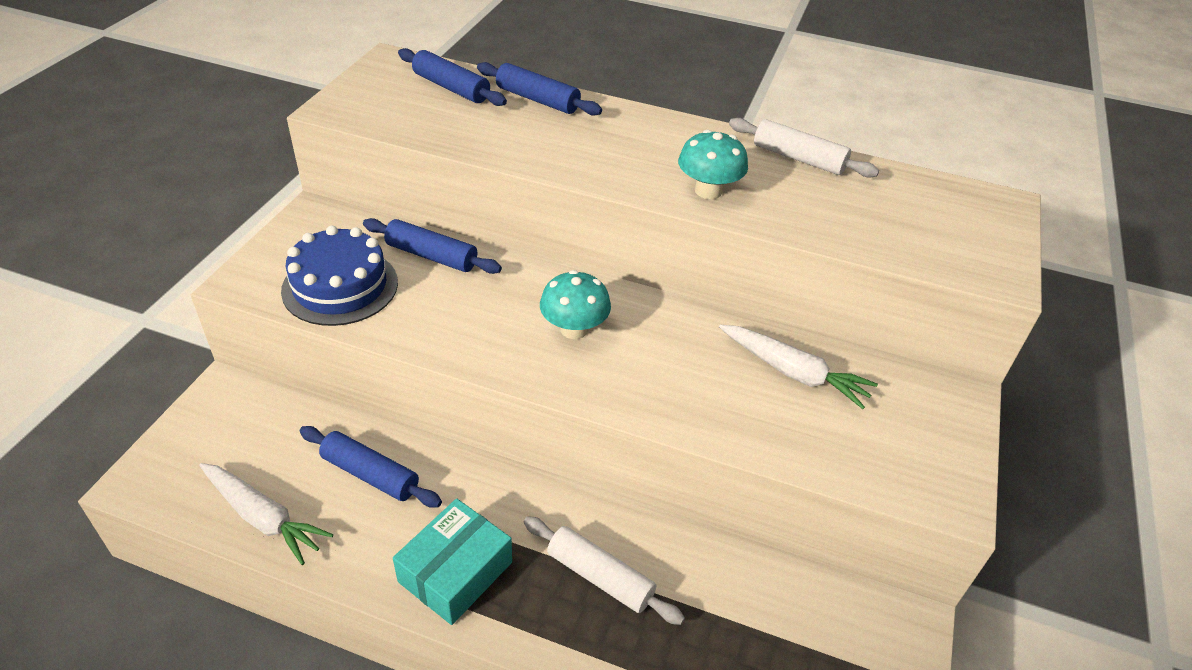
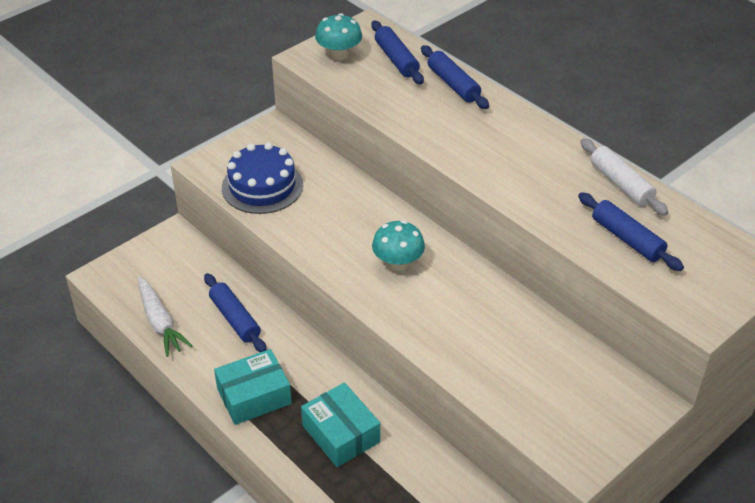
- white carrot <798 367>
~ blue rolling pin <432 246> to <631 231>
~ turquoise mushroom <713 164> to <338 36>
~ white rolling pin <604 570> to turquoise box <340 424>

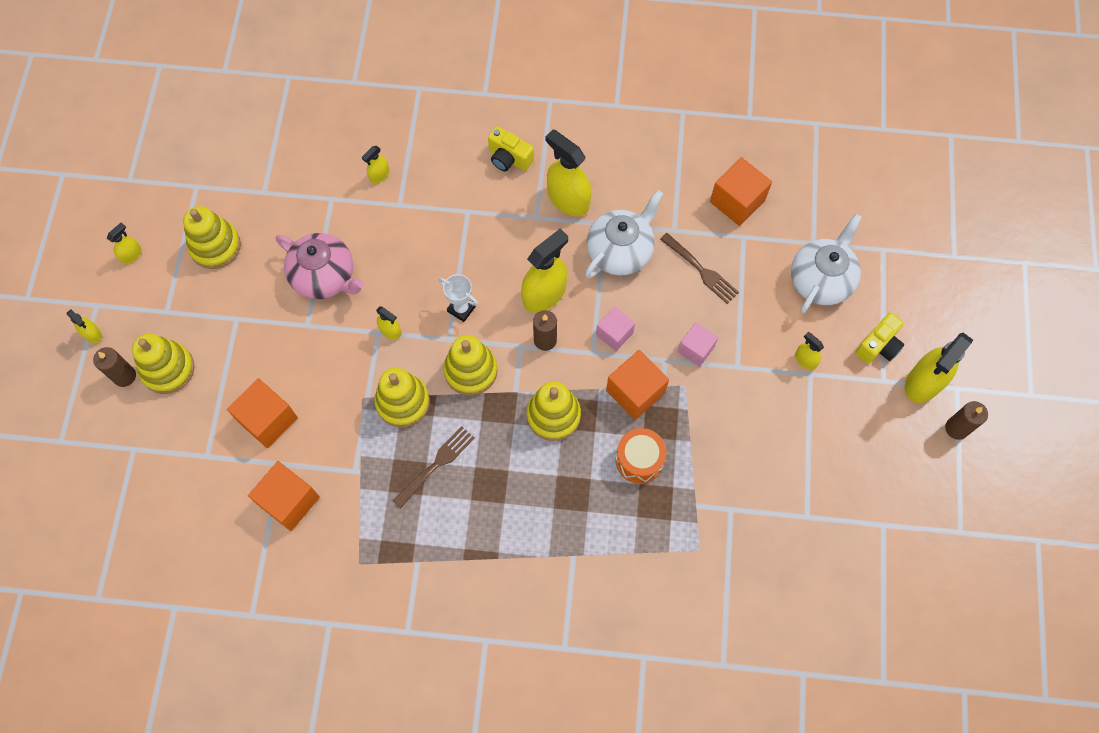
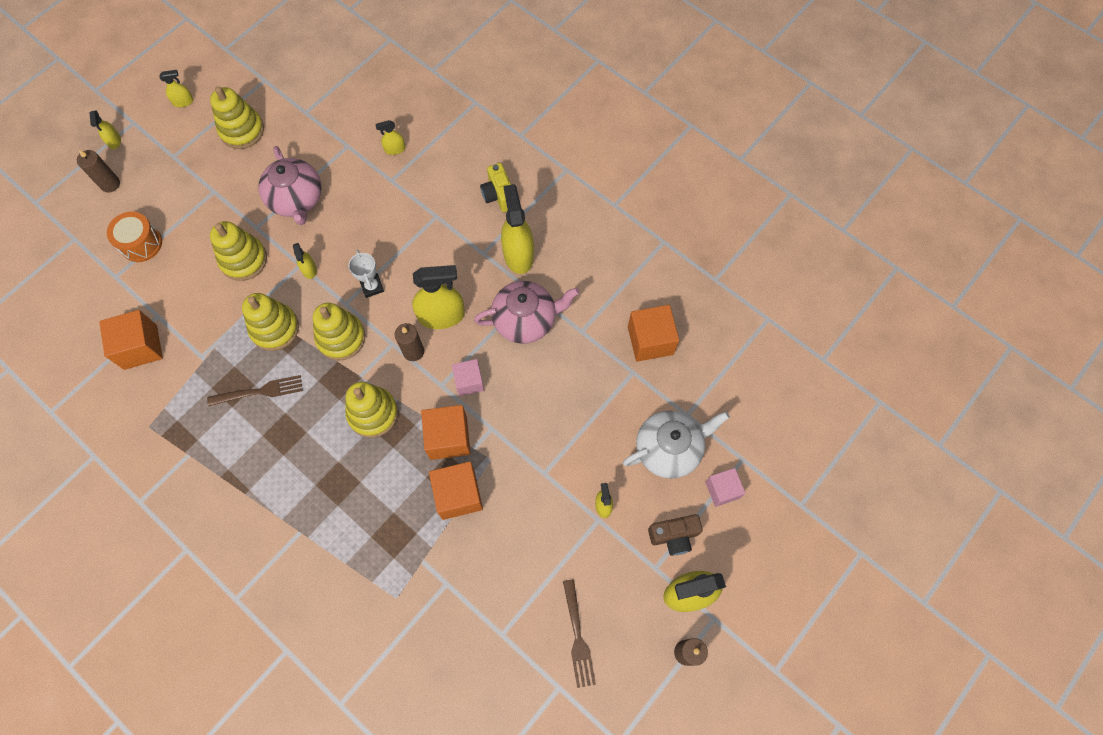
~ yellow stacking toy <163 363> to <238 251>
~ orange cube <262 413> to <456 490>
~ orange drum <641 456> to <134 237>
~ brown fork <699 268> to <579 633>
~ pink cube <698 344> to <725 487>
~ white teapot <624 234> to pink teapot <527 312>
~ yellow camera <880 338> to brown camera <675 535>

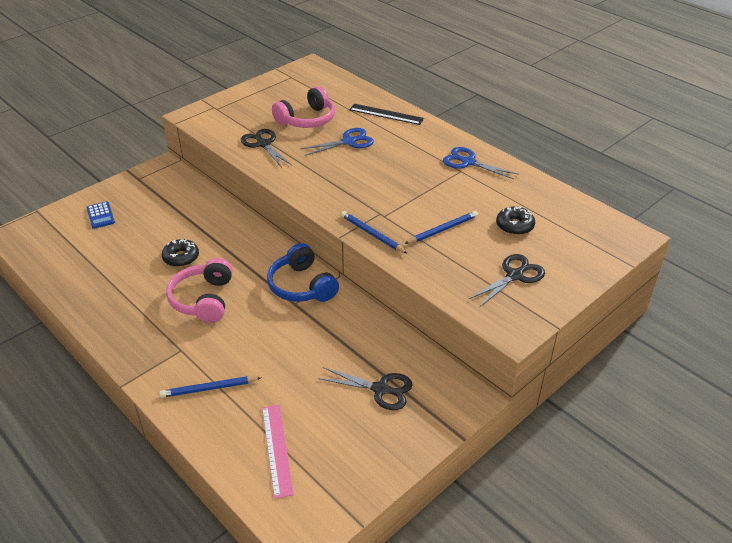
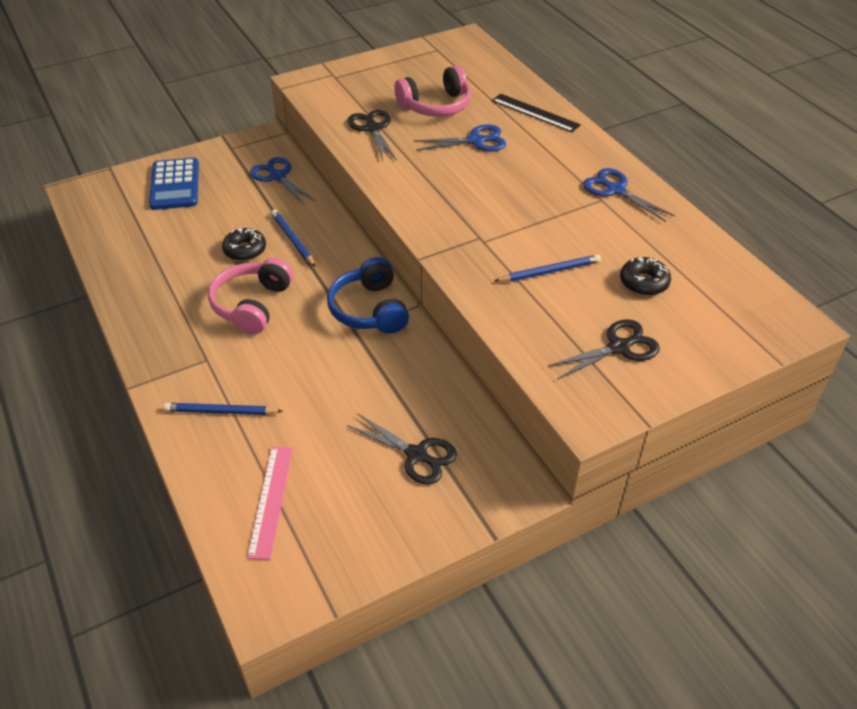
+ blue scissors <283 181>
~ blue pencil <374 232> to <293 238>
~ blue calculator <100 215> = <174 184> x1.76

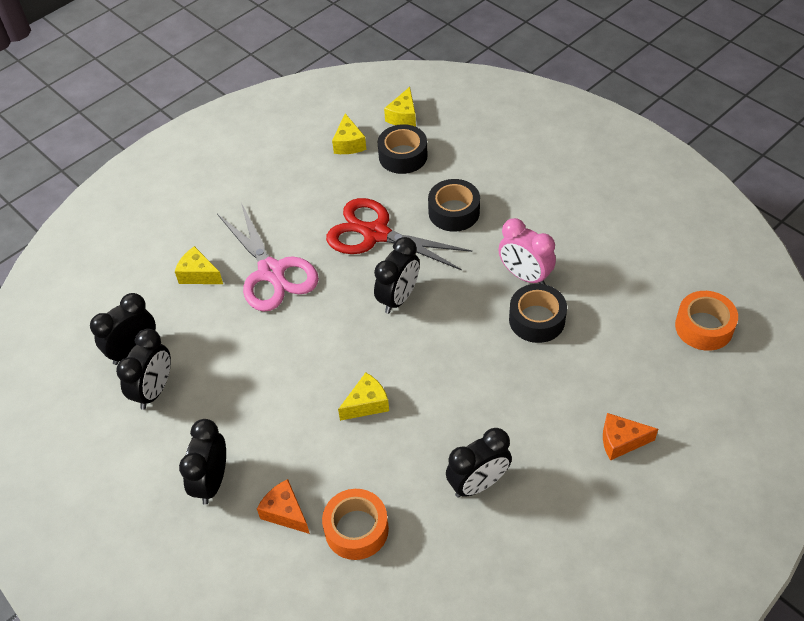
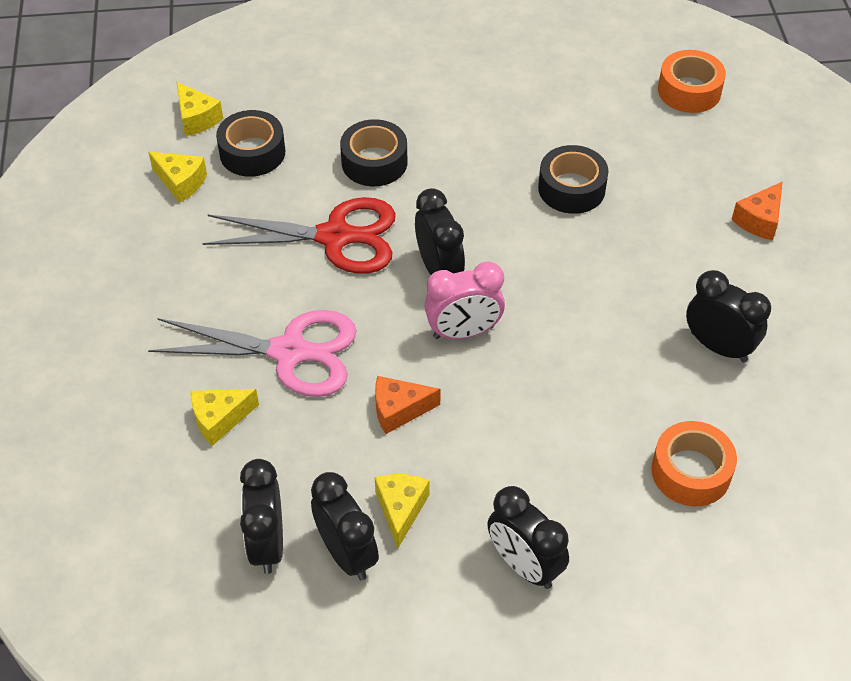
~ orange cheese <283 506> to <408 405>
~ yellow cheese <363 397> to <402 511>
~ pink clock <527 251> to <464 300>
~ red scissors <399 234> = <299 235> 150 degrees counterclockwise
~ black clock <479 463> = <728 316> 60 degrees counterclockwise

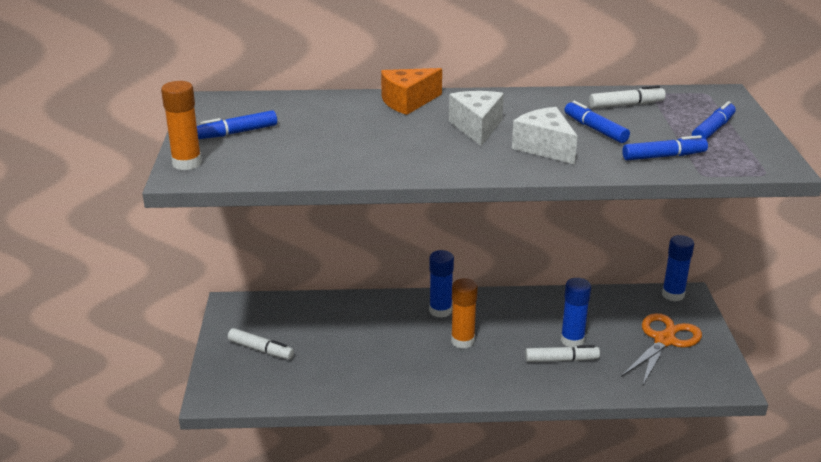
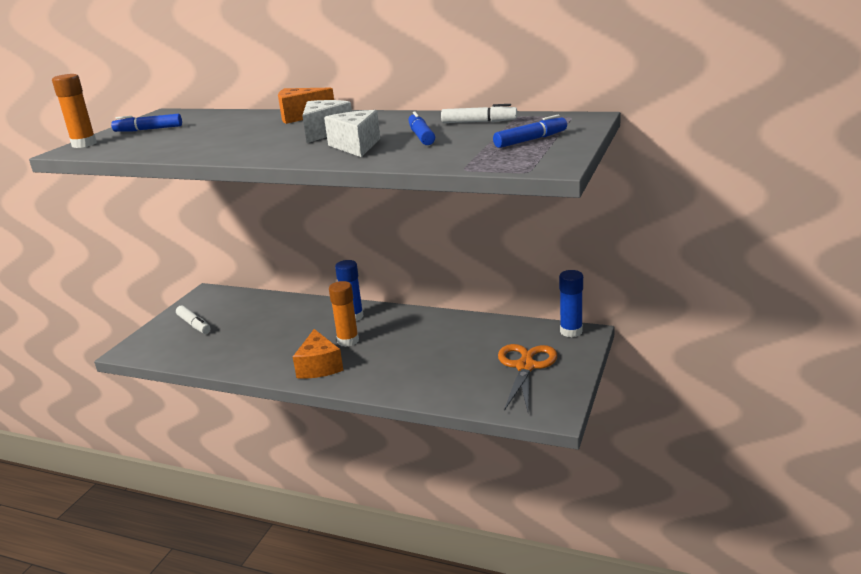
- white marker <562 353>
- blue glue stick <576 312>
- blue marker <665 147>
+ orange cheese <318 354>
~ orange scissors <661 349> = <527 378> 45 degrees counterclockwise

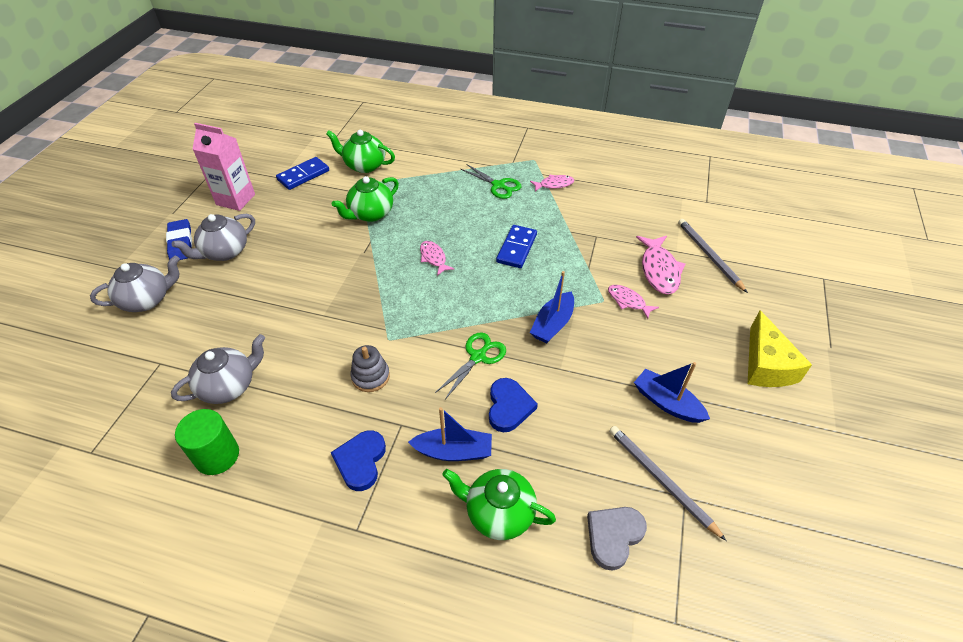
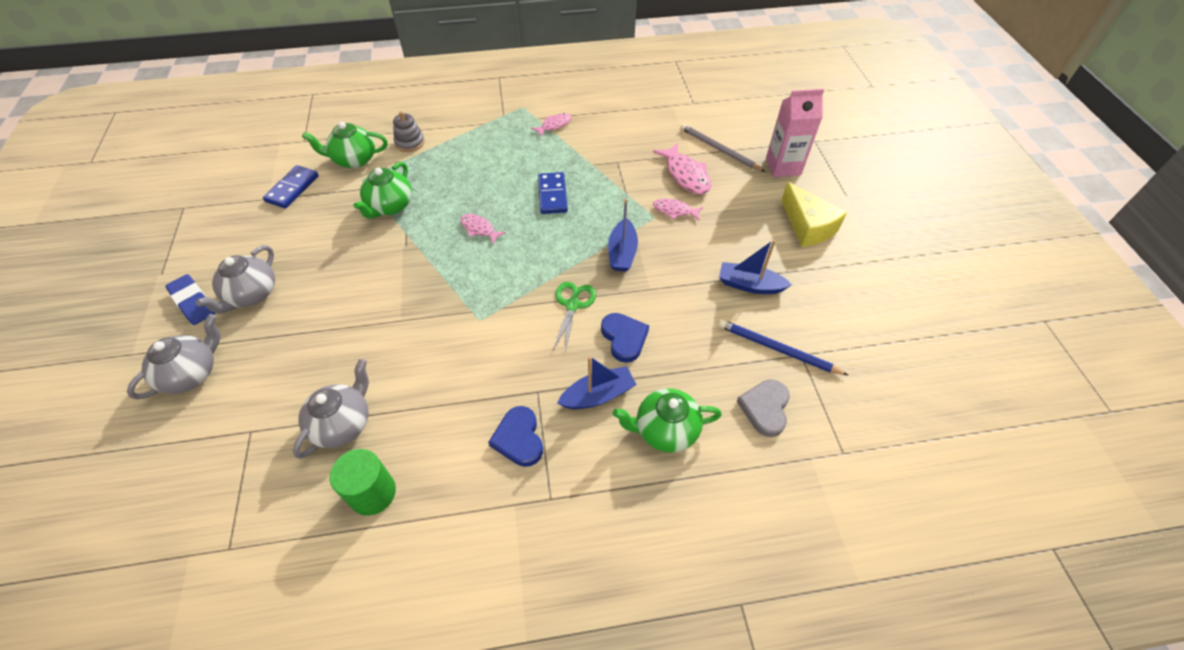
- green scissors <491 181>
~ pink carton <224 167> to <795 133>
~ grey stacking toy <370 368> to <409 131>
~ grey pencil <667 483> to blue pencil <783 347>

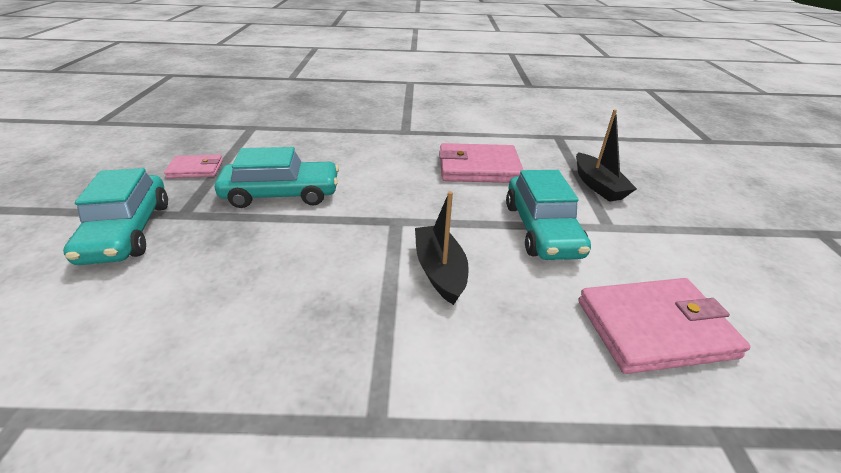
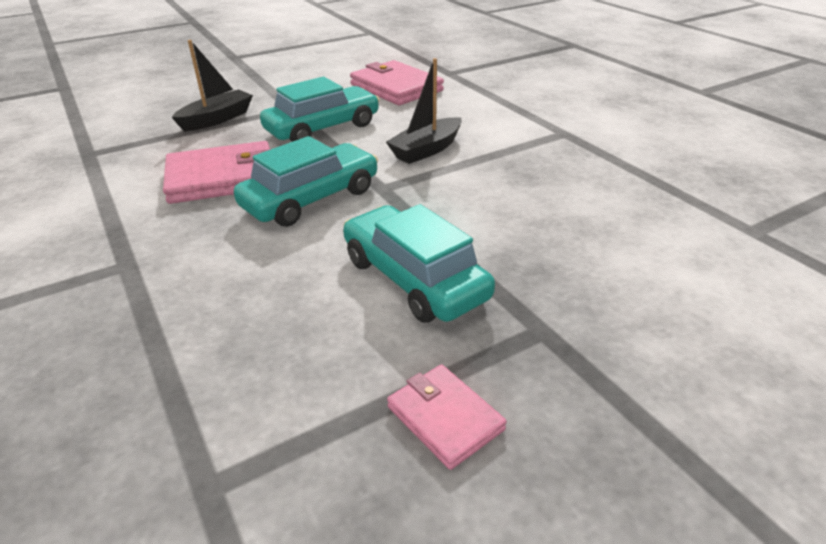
~ turquoise car <115 216> to <306 181>
~ pink wallet <481 163> = <217 172> 75 degrees counterclockwise

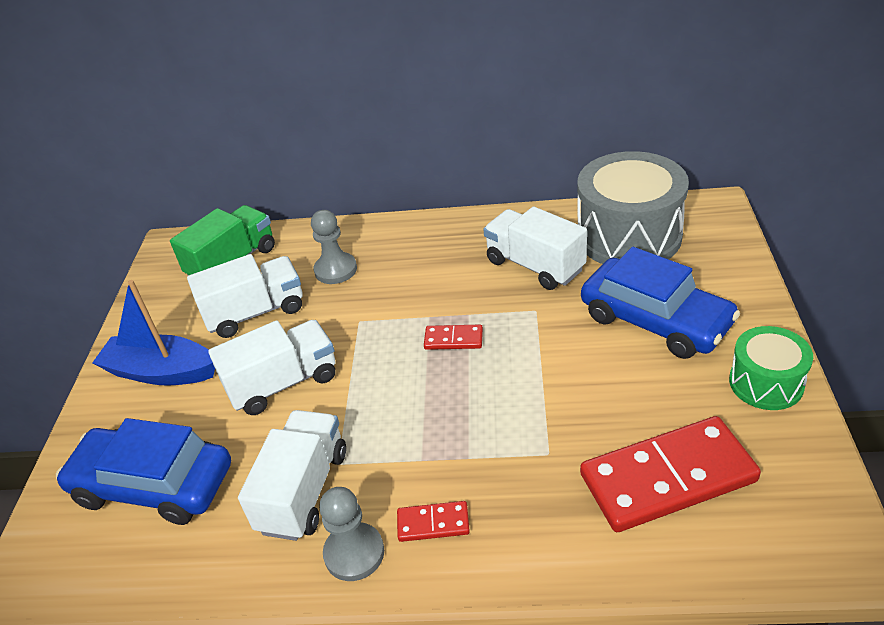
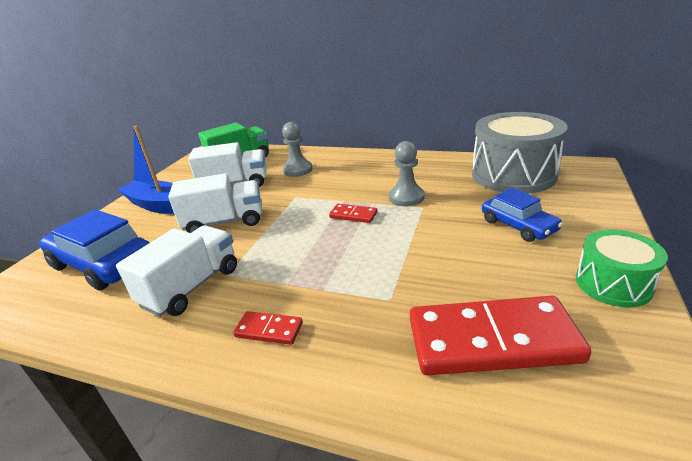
- white truck <535 248>
~ grey pawn <351 534> to <406 173>
~ blue car <660 303> = <522 215> x0.60

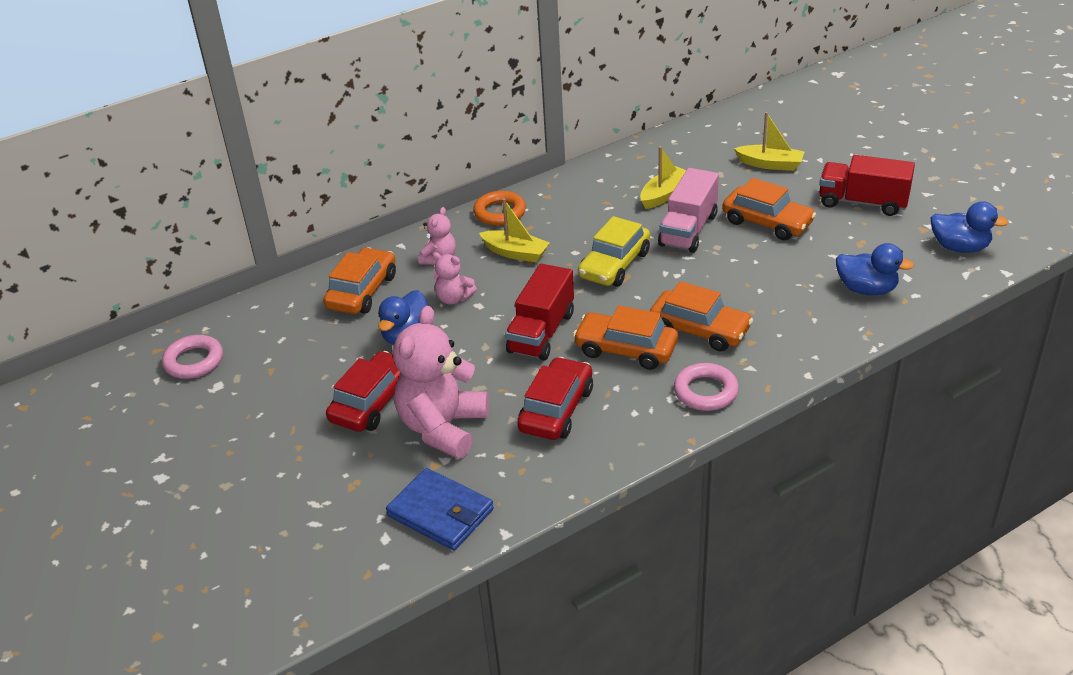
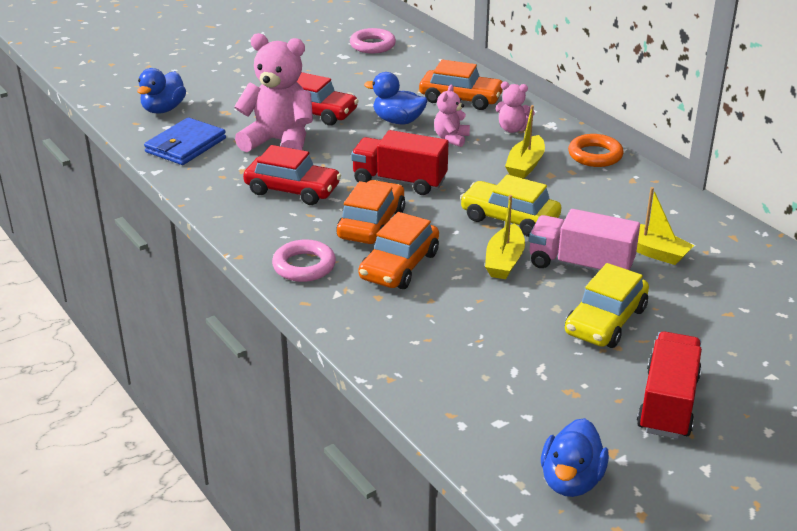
~ yellow boat <769 141> to <505 237>
~ blue duck <875 269> to <161 91>
~ orange car <769 209> to yellow car <607 305>

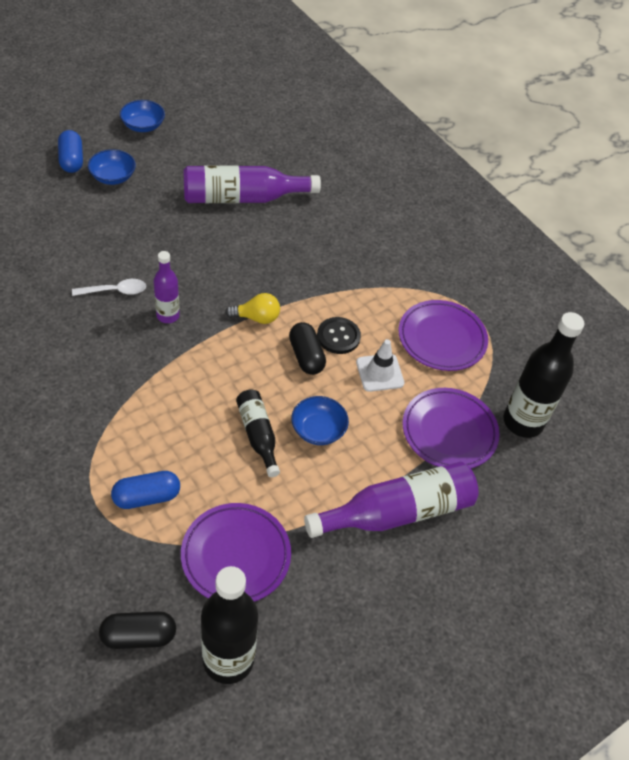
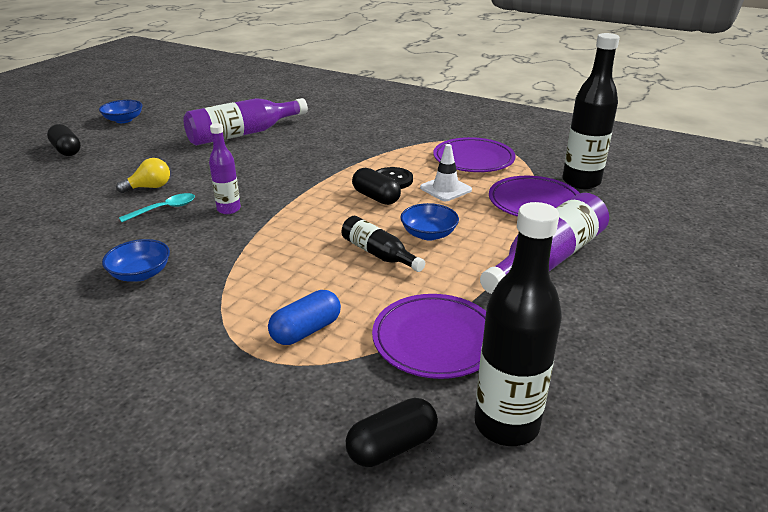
~ blue bowl <112 167> to <136 260>
~ yellow light bulb <252 308> to <143 175>
~ blue capsule <70 151> to black capsule <64 140>
~ white spoon <109 287> to turquoise spoon <157 207>

